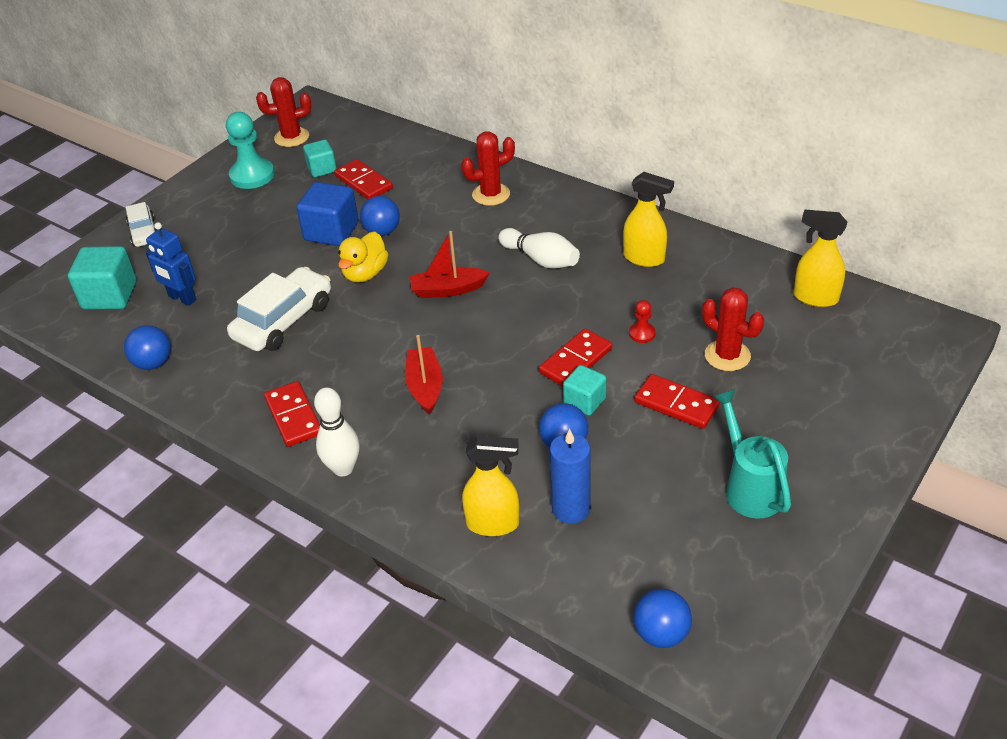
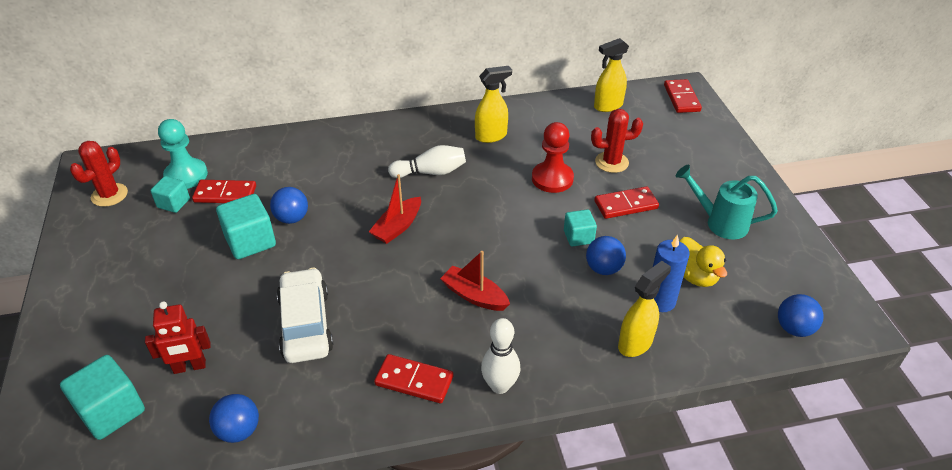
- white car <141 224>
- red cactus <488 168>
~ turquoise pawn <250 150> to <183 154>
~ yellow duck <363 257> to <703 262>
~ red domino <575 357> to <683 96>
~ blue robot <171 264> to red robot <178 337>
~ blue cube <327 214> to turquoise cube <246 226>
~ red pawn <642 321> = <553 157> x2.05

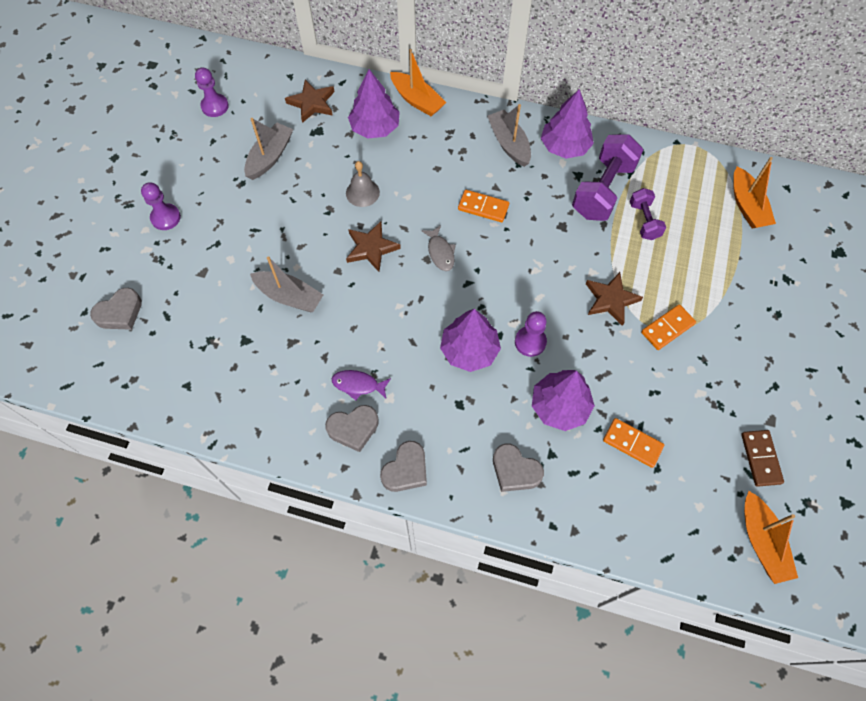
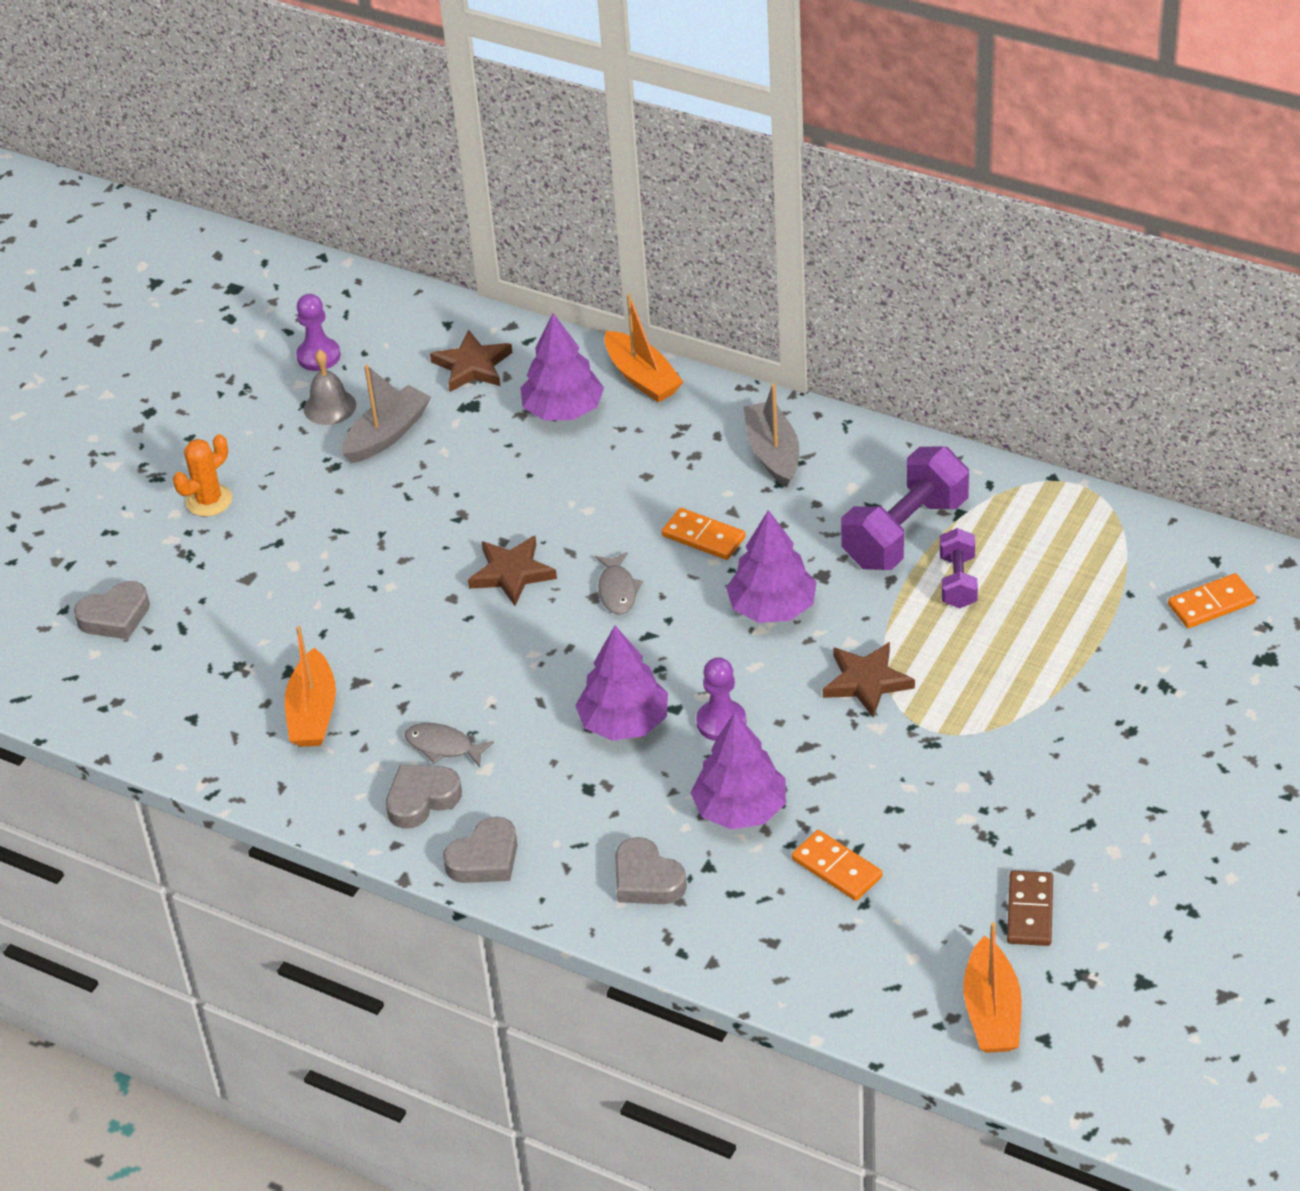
- grey boat <286 284>
~ grey bell <363 184> to <330 387>
~ purple tree <567 124> to <771 566>
~ orange domino <668 327> to <1212 600>
~ orange boat <754 193> to <310 686>
~ purple pawn <161 206> to orange cactus <202 475>
~ purple fish <361 385> to grey fish <449 745>
~ grey heart <352 428> = <424 797> 150 degrees clockwise

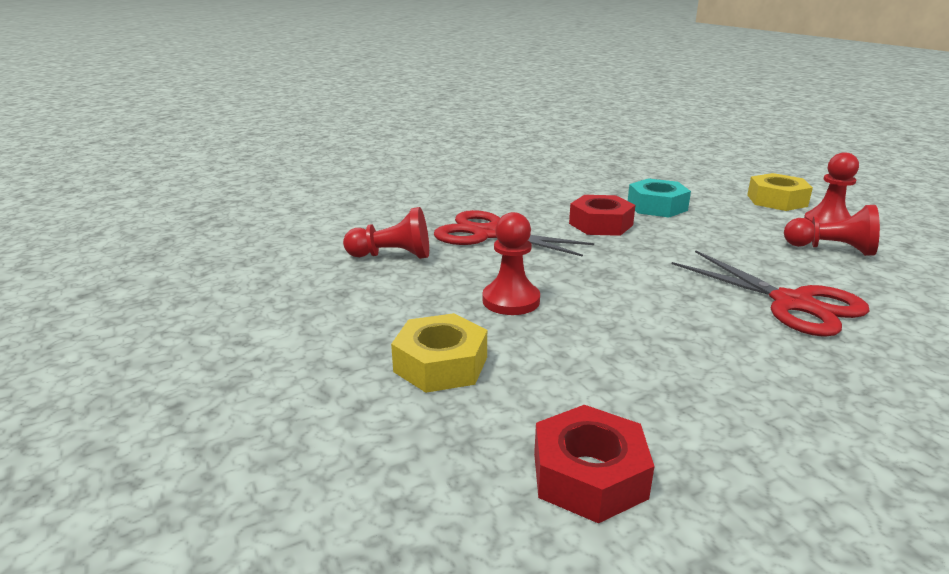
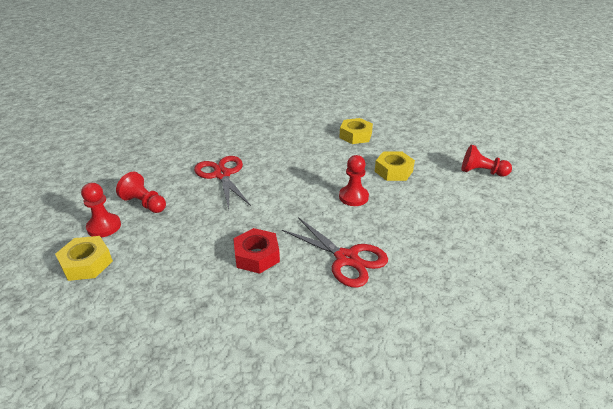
- turquoise nut <659 197>
~ red pawn <386 233> to <487 161>
~ red nut <594 464> to yellow nut <356 131>

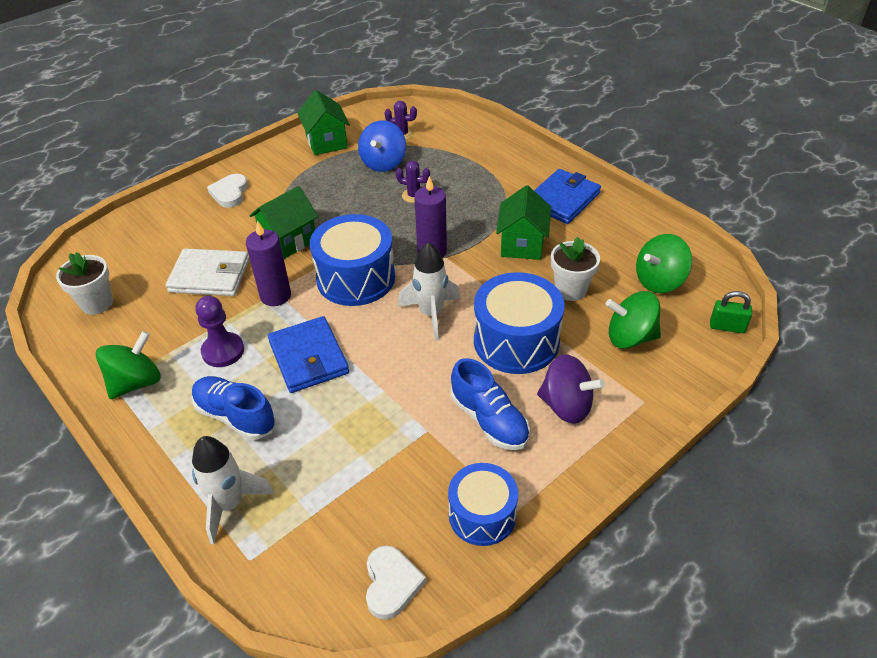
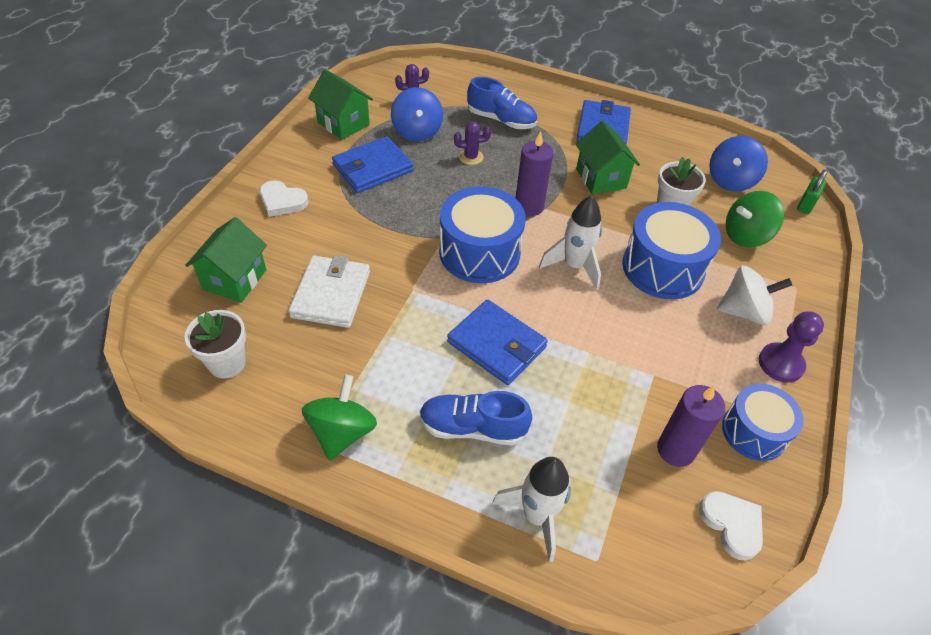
+ blue wallet <372 164>
~ purple pawn <219 331> to <791 347>
~ purple candle <268 263> to <691 426>
~ green house <284 222> to <226 260>
~ blue shoe <490 404> to <502 103>
~ purple spinning top <571 389> to white spinning top <754 295>
~ green spinning top <664 263> to blue spinning top <738 164>
~ white wallet <207 272> = <329 291> 60 degrees counterclockwise
~ white heart <227 191> = <283 198> 45 degrees counterclockwise
~ green padlock <731 312> = <812 192> 45 degrees counterclockwise

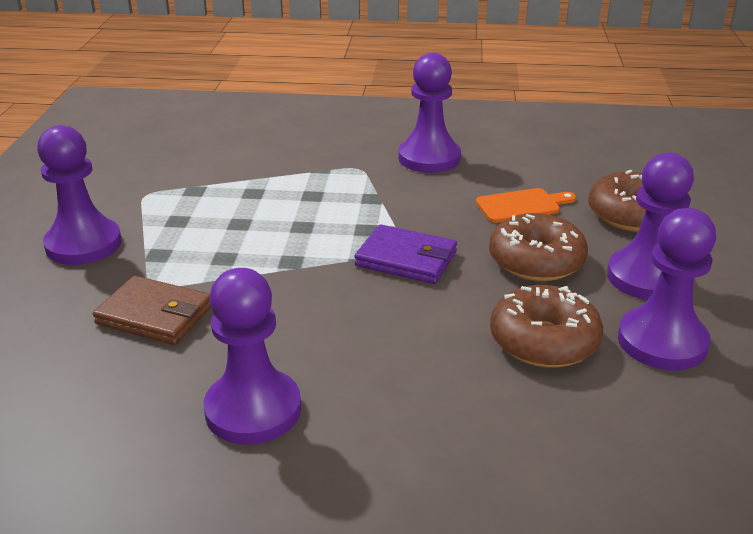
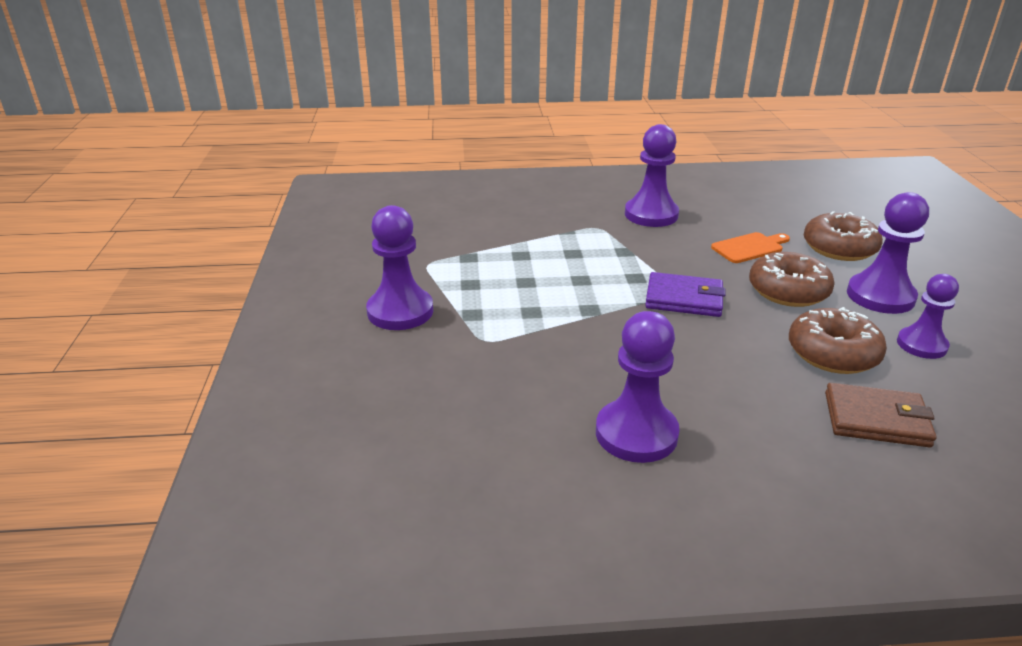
~ brown wallet <152 310> to <880 415>
~ purple pawn <667 289> = <928 316> x0.66

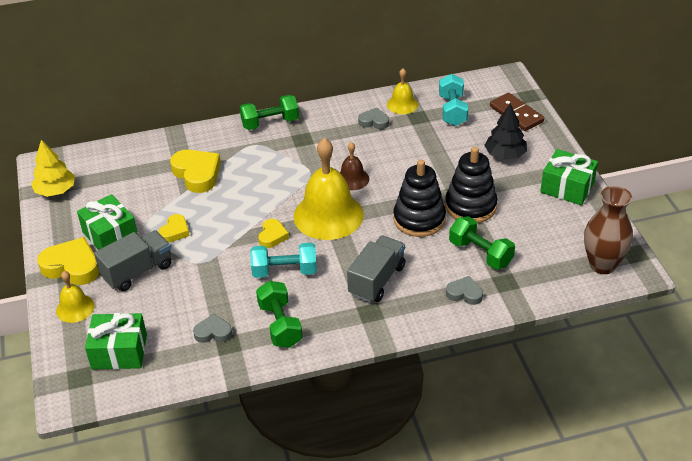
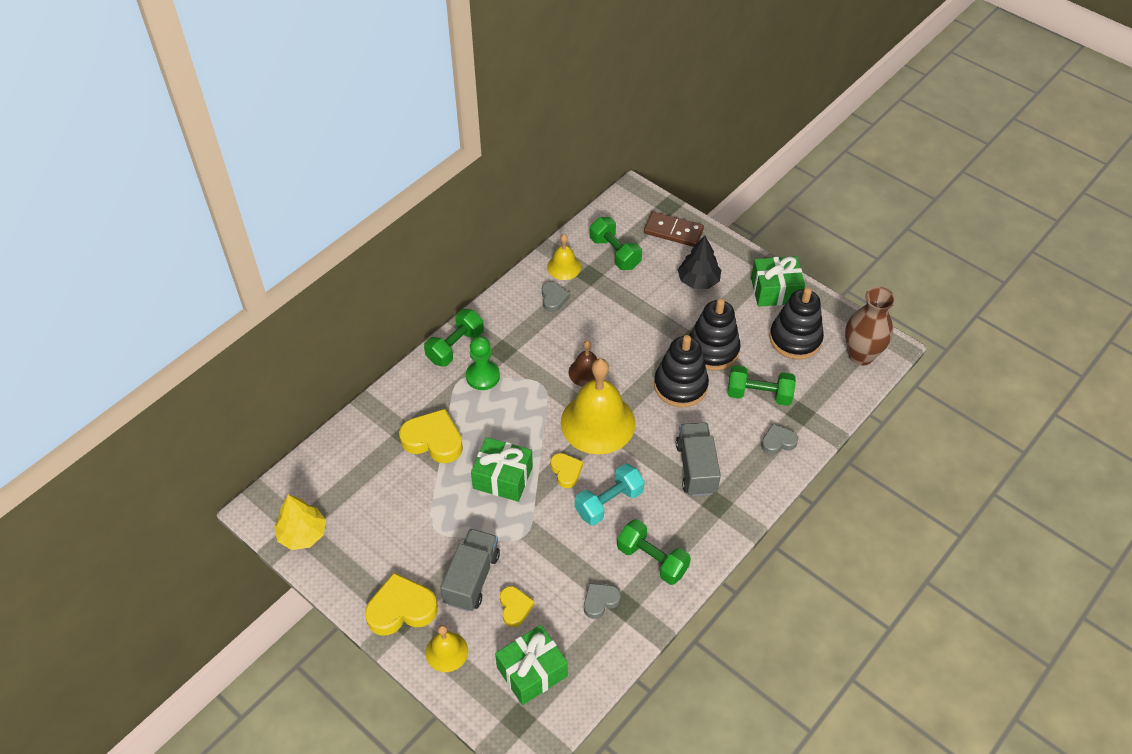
+ green pawn <483 363>
+ black stacking toy <796 323>
~ green gift <107 222> to <502 469>
~ yellow heart <174 228> to <517 606>
~ turquoise dumbbell <453 100> to green dumbbell <616 243>
~ grey heart <373 118> = <556 297> 105 degrees clockwise

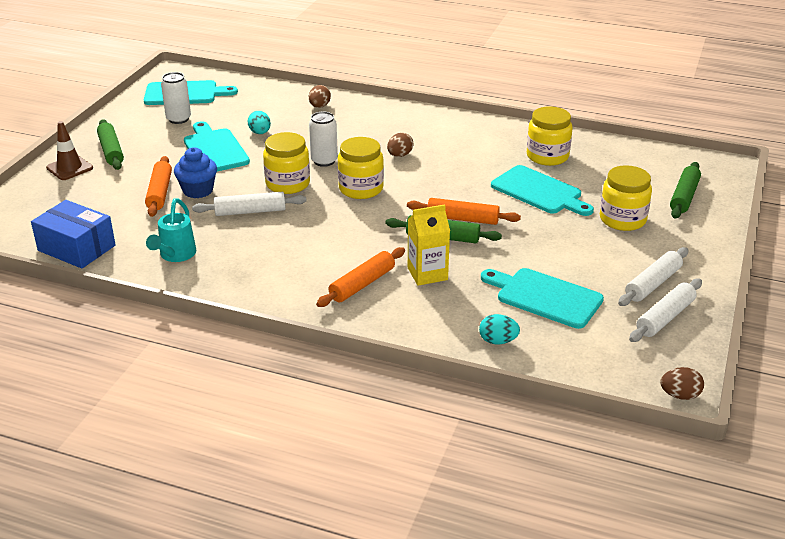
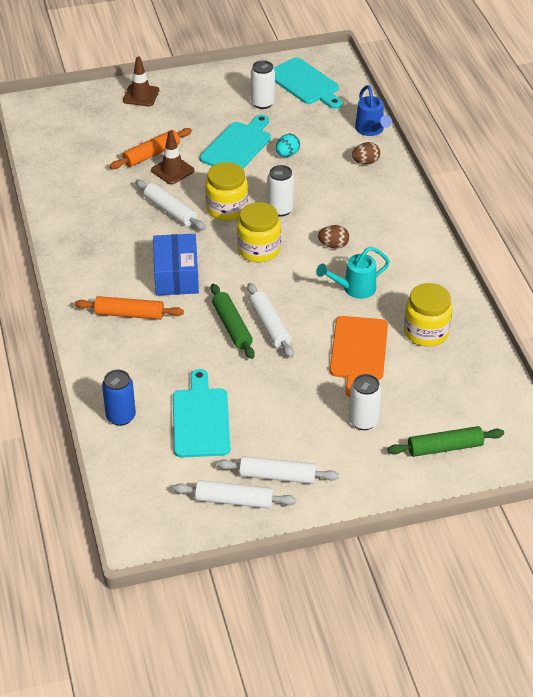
- green rolling pin <110 144>
- yellow carton <429 245>
- brown egg <682 383>
+ blue watering can <373 110>
~ blue box <73 234> to <176 264>
~ turquoise watering can <171 230> to <353 273>
~ blue cupcake <195 172> to brown traffic cone <172 158>
~ turquoise egg <499 329> to blue can <119 398>
~ yellow jar <626 198> to white can <365 402>
~ orange rolling pin <464 211> to white rolling pin <270 320>
~ turquoise cutting board <542 190> to orange cutting board <359 357>

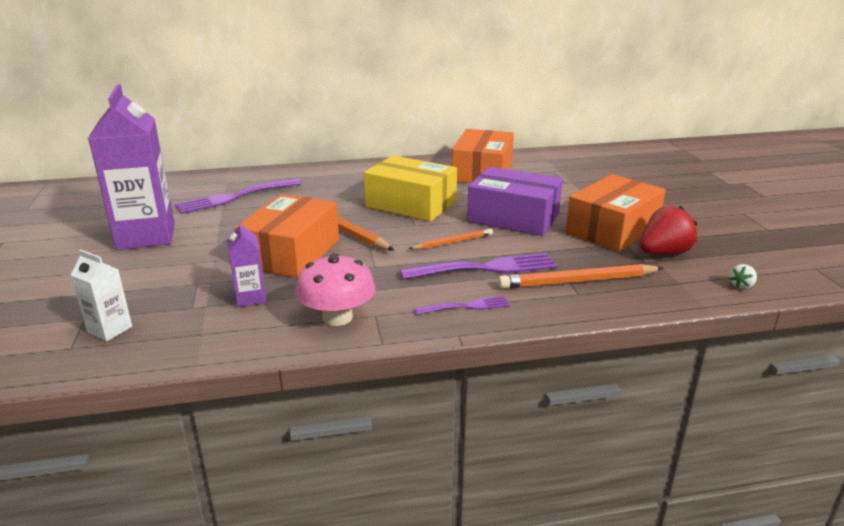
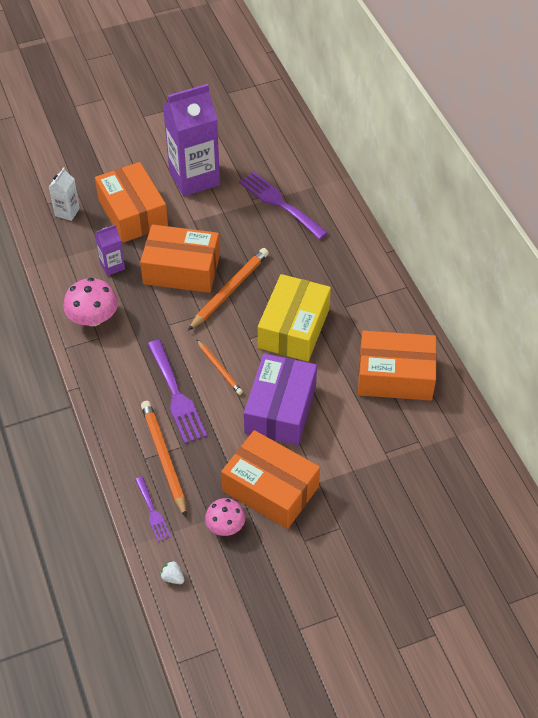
+ orange box <131 202>
~ purple fork <462 305> to <153 509>
~ red strawberry <668 230> to pink mushroom <225 517>

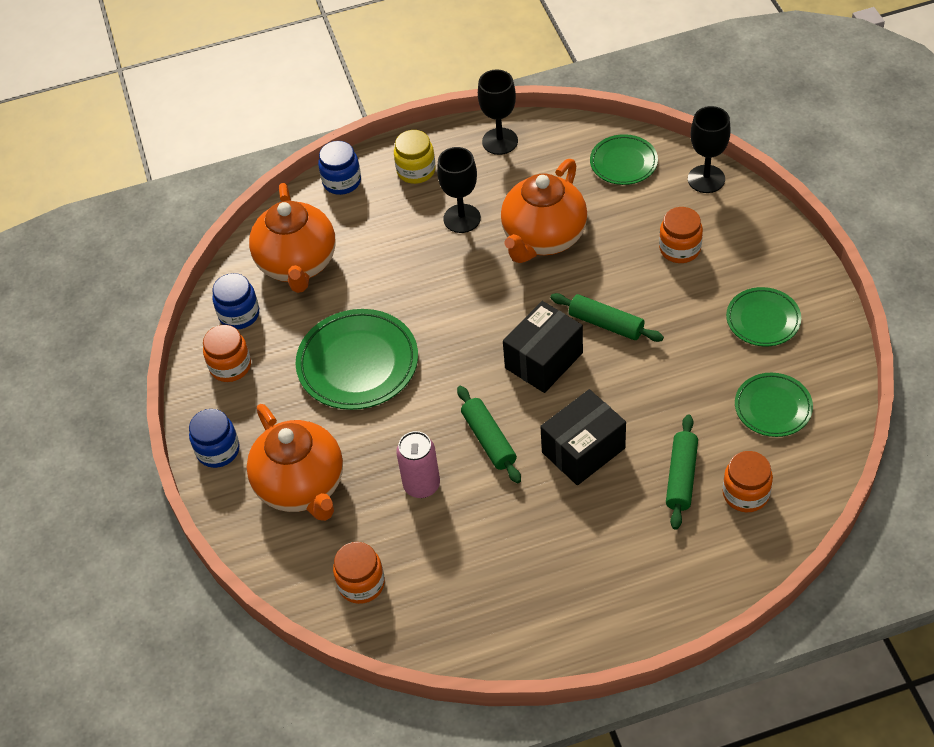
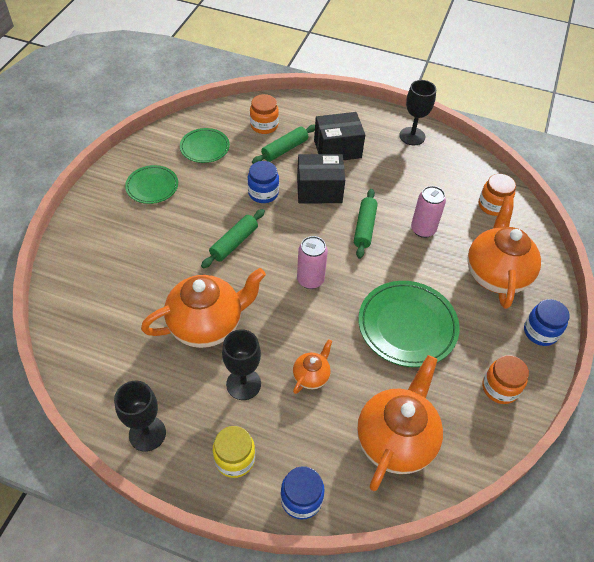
- green plate <624 159>
- orange jar <681 235>
+ orange teapot <313 366>
+ pink can <312 262>
~ blue jar <235 301> to <263 182>
~ black box <543 347> to <339 136>
~ black goblet <709 149> to <417 112>
~ green rolling pin <607 317> = <233 239> 60 degrees clockwise

